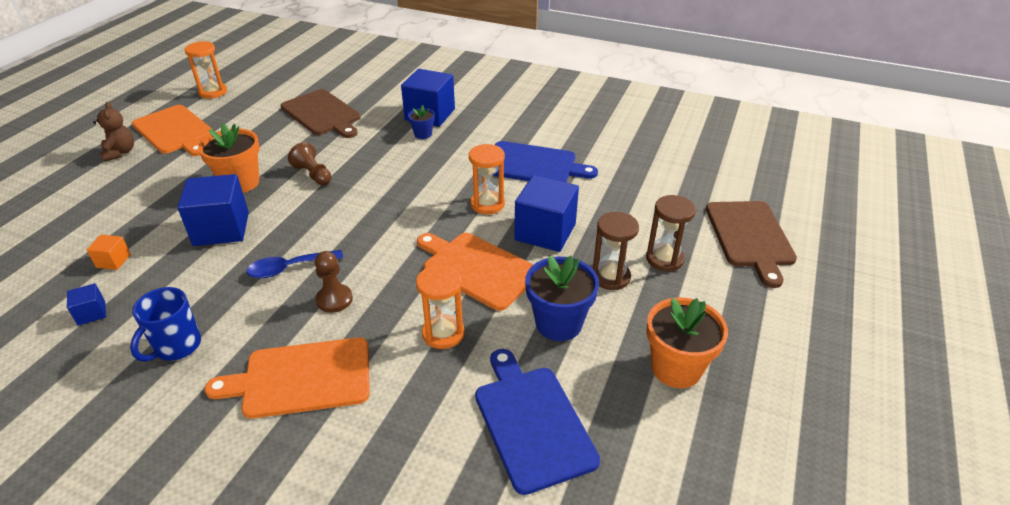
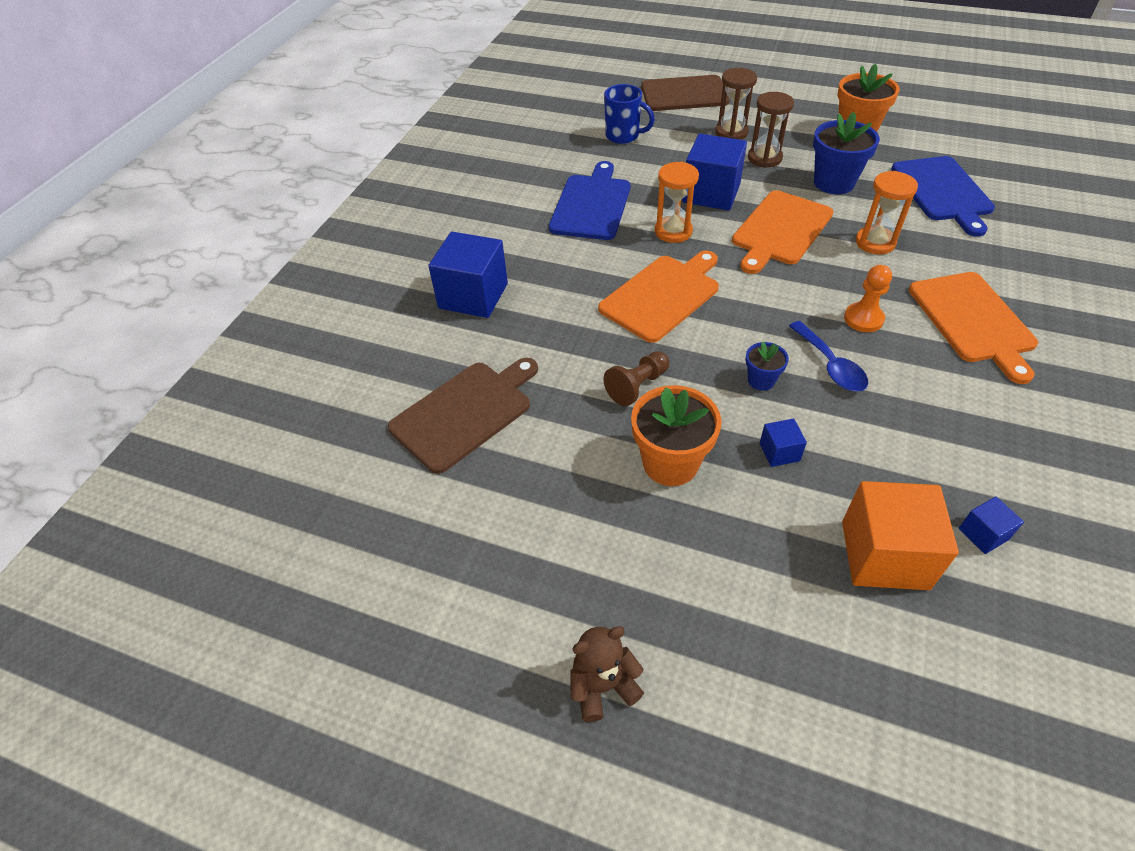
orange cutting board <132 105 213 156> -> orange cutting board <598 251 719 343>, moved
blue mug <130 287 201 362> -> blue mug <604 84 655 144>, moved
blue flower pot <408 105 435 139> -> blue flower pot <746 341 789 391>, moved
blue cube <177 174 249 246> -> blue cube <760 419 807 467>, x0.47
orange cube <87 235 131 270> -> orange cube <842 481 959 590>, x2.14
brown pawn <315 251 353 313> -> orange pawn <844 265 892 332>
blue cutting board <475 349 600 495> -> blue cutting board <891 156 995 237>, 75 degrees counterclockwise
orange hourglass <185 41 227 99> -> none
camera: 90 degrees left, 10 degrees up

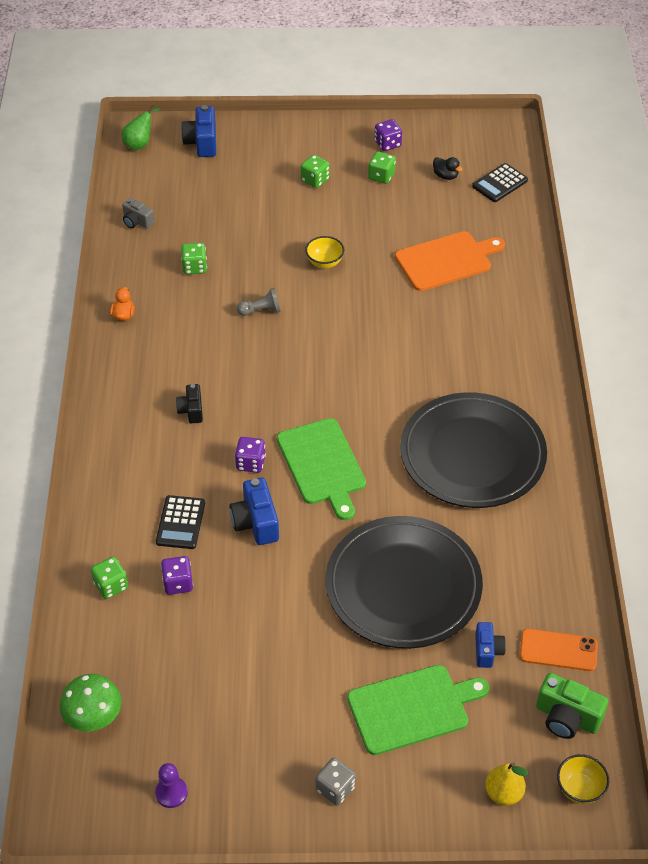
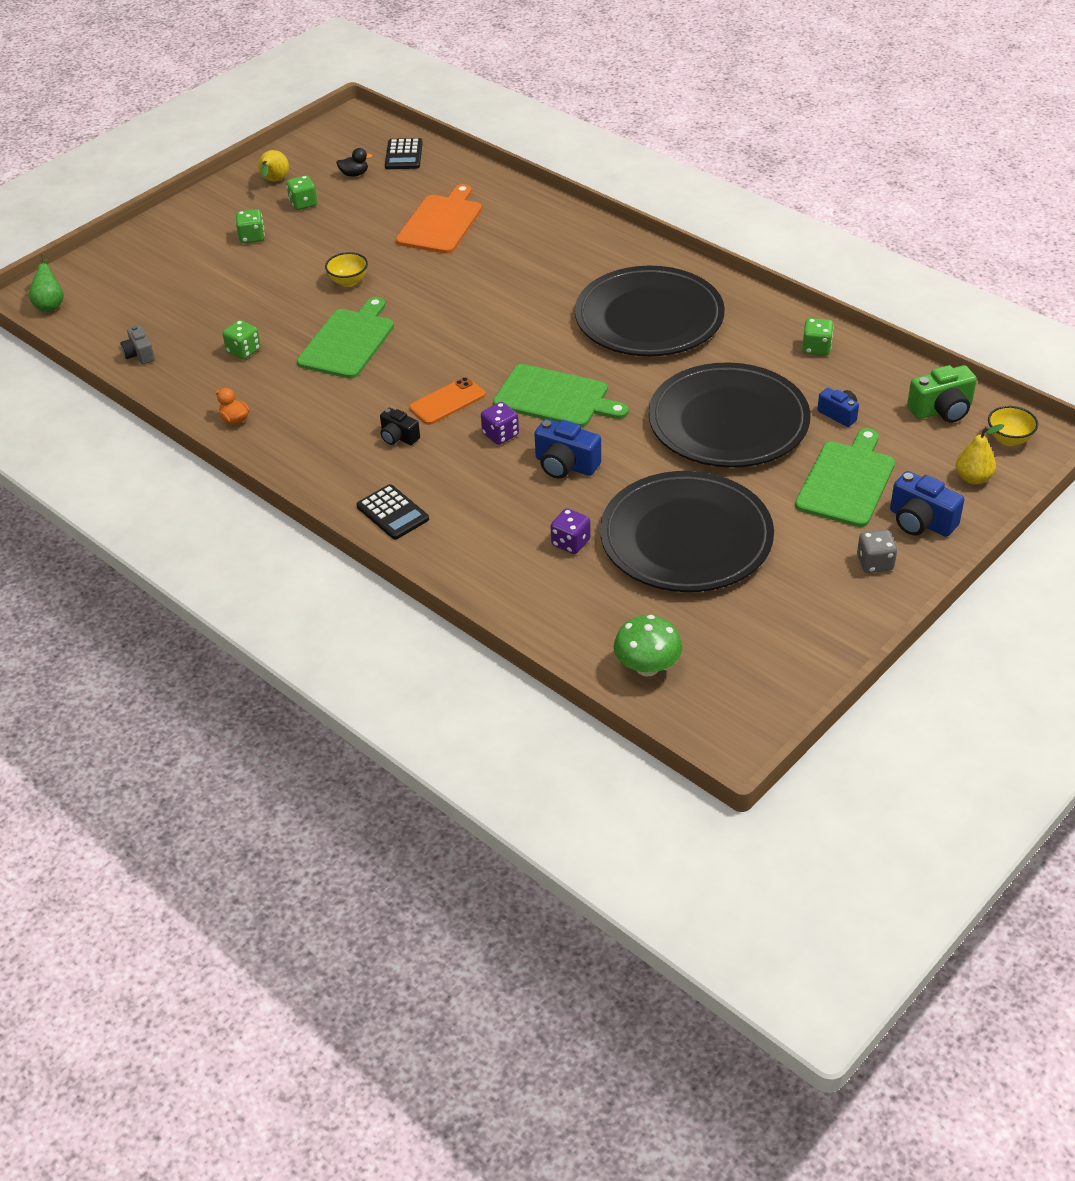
grey camera <122 198 155 229> -> grey camera <120 325 155 364>, 75 degrees clockwise
purple dice <374 119 402 151> -> yellow pear <258 150 289 182>
grey pawn <237 288 281 316> -> green cutting board <297 297 394 379>
black calculator <156 495 205 549> -> black calculator <356 484 429 539>, moved
orange phone <520 629 598 671> -> orange phone <409 377 486 425>, moved
none -> black plate <600 471 774 592>
green dice <91 557 128 599> -> green dice <802 318 834 356>, moved
blue camera <181 105 216 157> -> blue camera <890 471 964 537>, moved
purple pawn <155 763 188 808> -> none
camera: 45 degrees left, 5 degrees down

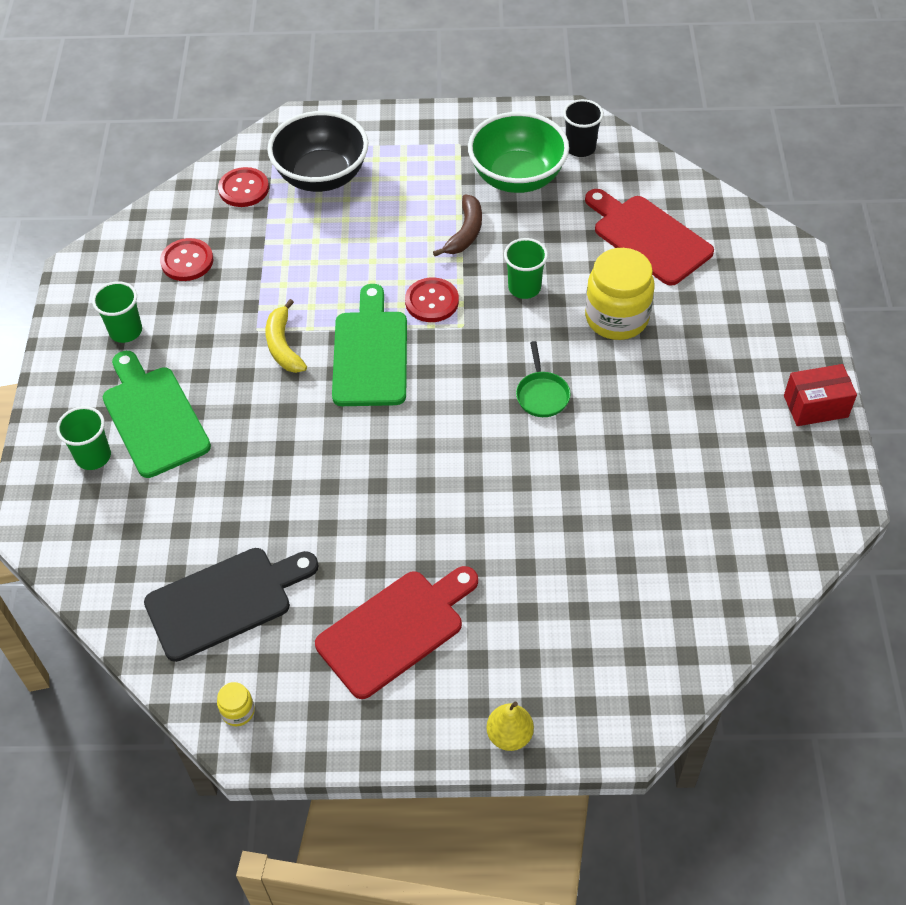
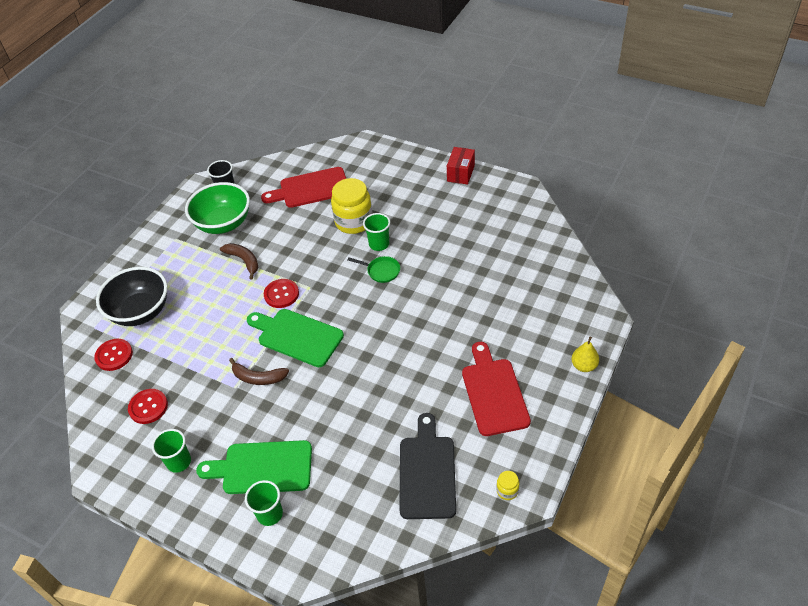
yellow banana <266 299 307 373> -> brown banana <229 358 289 385>
green cup <504 238 548 299> -> green cup <363 213 390 251>, moved
camera: 60 degrees left, 5 degrees down

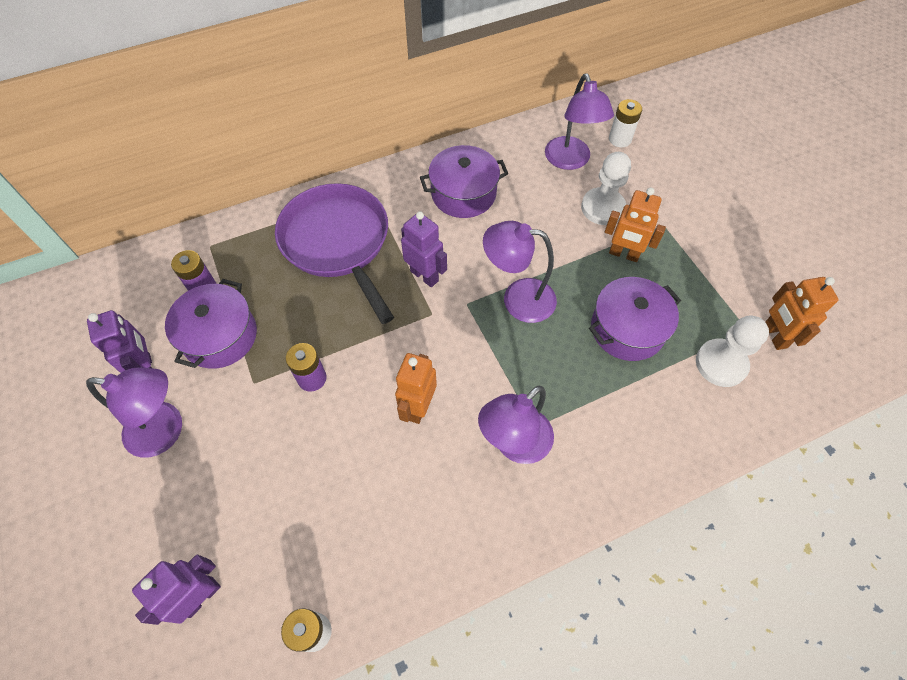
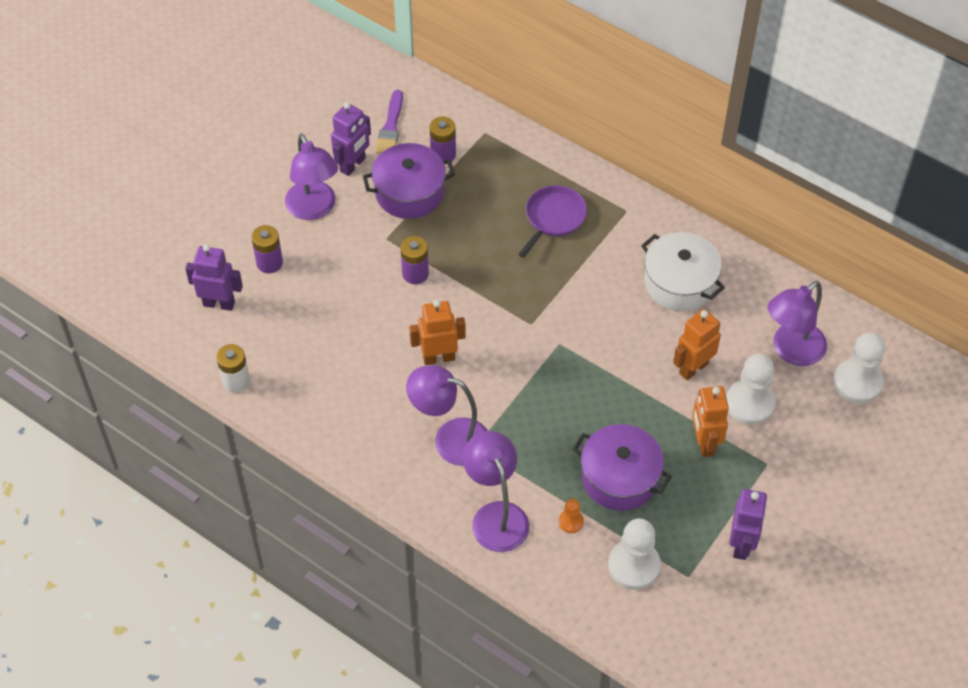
none -> purple battery <251 225 283 273>
none -> purple brush <376 90 403 154>
purple lamp <483 221 557 323> -> purple lamp <463 431 529 552>, moved
purple pan <275 183 394 324> -> purple pan <519 185 587 258>, x0.54
none -> orange pawn <559 499 584 533>
purple pot <420 145 508 218> -> white pot <641 232 725 311>
orange robot <765 277 838 350> -> orange robot <673 309 721 380>, moved
purple robot <401 211 447 287> -> purple robot <729 489 767 560>, moved
white battery <609 99 642 147> -> white pawn <833 333 885 403>
camera: 60 degrees right, 5 degrees down

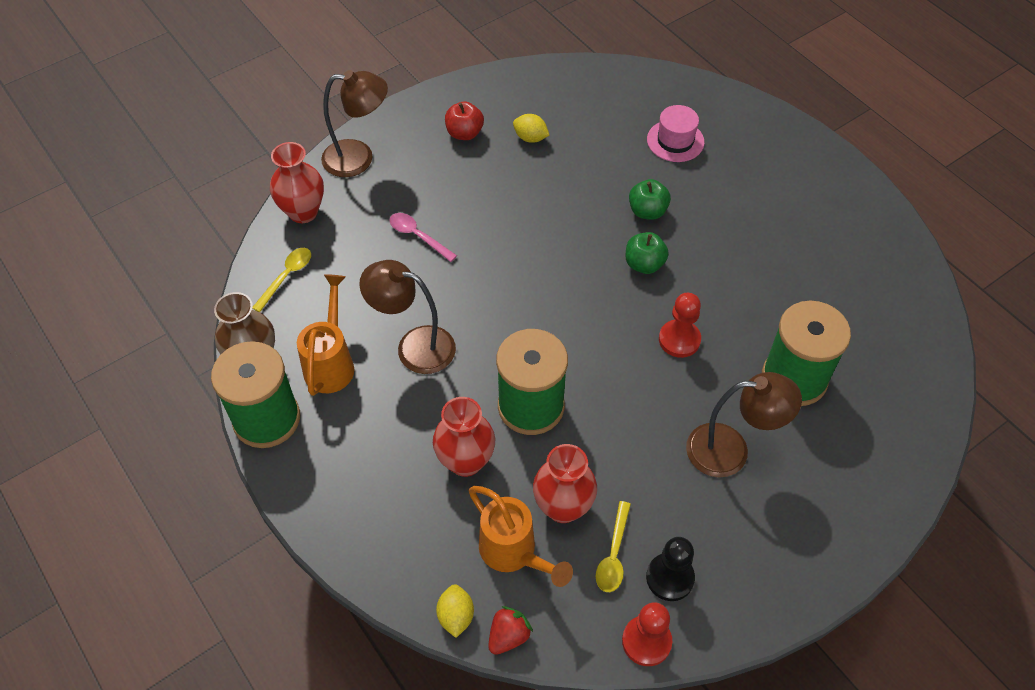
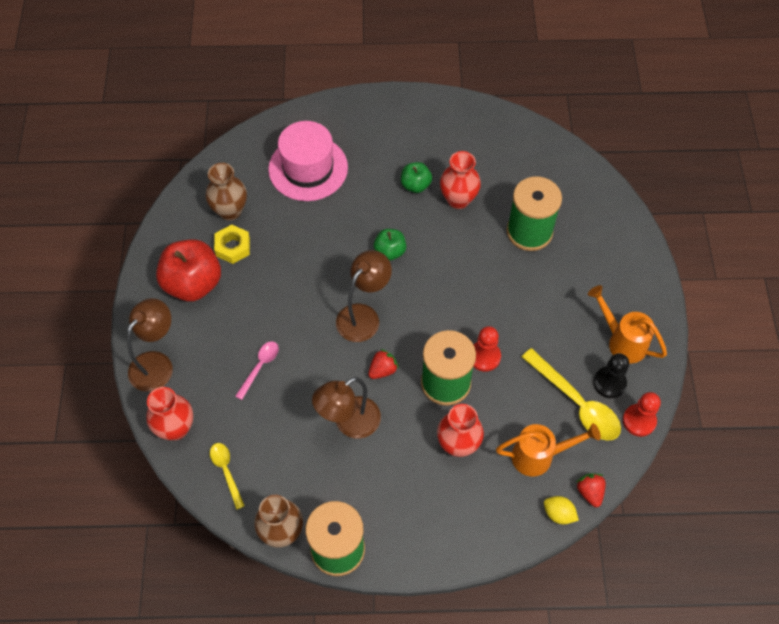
red apple <445 101 484 140> -> red apple <156 239 221 301>, x1.89
none -> brown vase <205 163 247 221>
yellow lemon <513 114 549 143> -> yellow nut <214 224 250 264>
pink spoon <389 213 457 262> -> pink spoon <235 341 279 400>, 135 degrees clockwise
pink hat <647 105 705 162> -> pink hat <268 121 348 201>, x1.74
brown lamp <686 372 802 477> -> brown lamp <336 250 392 342>, moved
none -> red strawberry <368 349 399 379>
green apple <629 179 671 220> -> green apple <401 162 432 193>, moved
red vase <533 444 597 523> -> red vase <440 151 481 209>, moved
red pawn <659 293 701 358> -> red pawn <473 326 501 372>, moved
yellow spoon <596 501 631 592> -> yellow spoon <522 348 621 441>, x1.80
orange watering can <297 274 354 396> -> orange watering can <588 285 667 363>, moved
camera: 55 degrees left, 5 degrees up

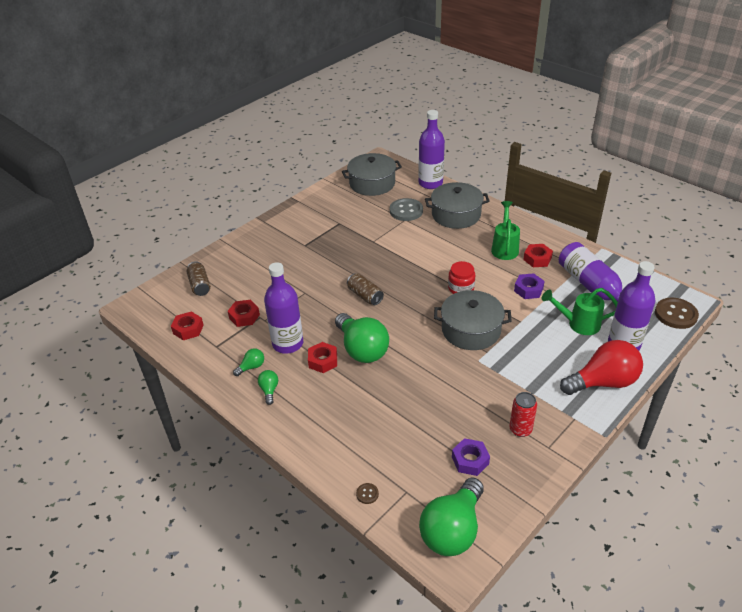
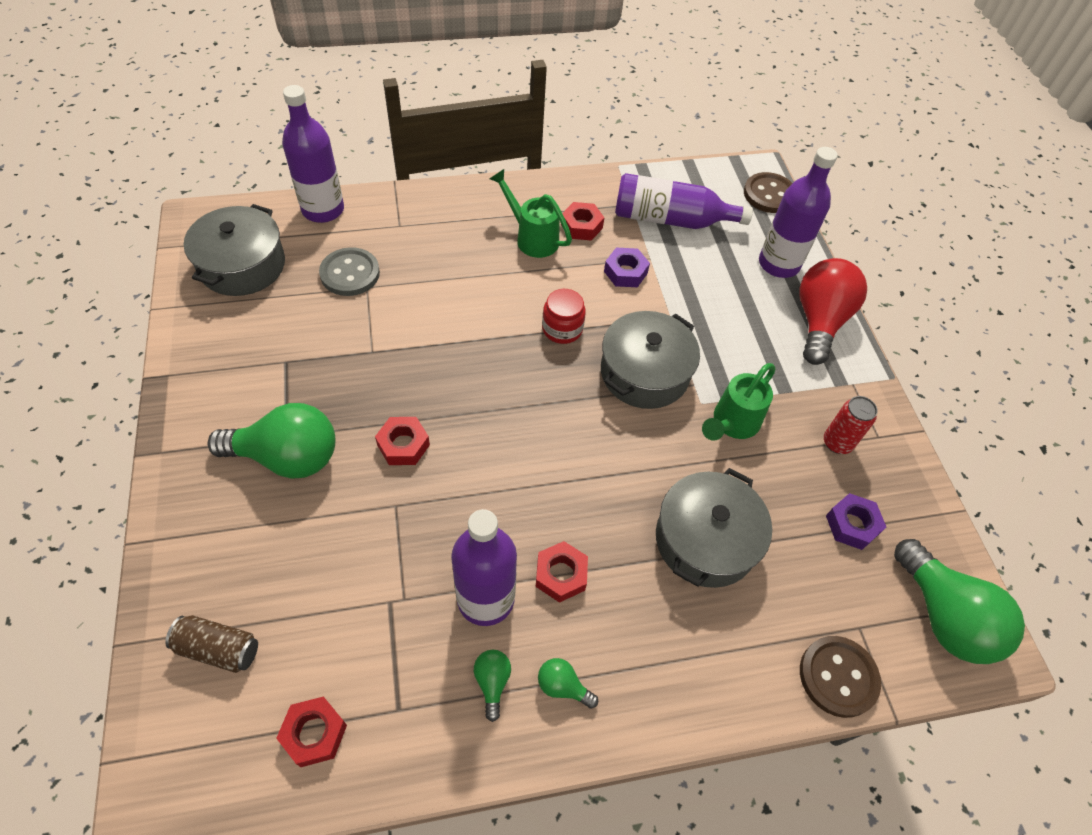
green light bulb <335 313 389 363> -> green light bulb <207 403 335 479>, moved
red nut <228 300 260 327> -> red nut <375 417 430 465>, moved
grey pot <425 182 490 229> -> grey pot <656 468 772 588>, moved
green watering can <542 288 618 335> -> green watering can <702 363 776 441>, moved
brown button <356 483 379 504> -> brown button <800 636 881 718>, x2.23
brown can <347 273 384 305> -> none
camera: 60 degrees left, 15 degrees up

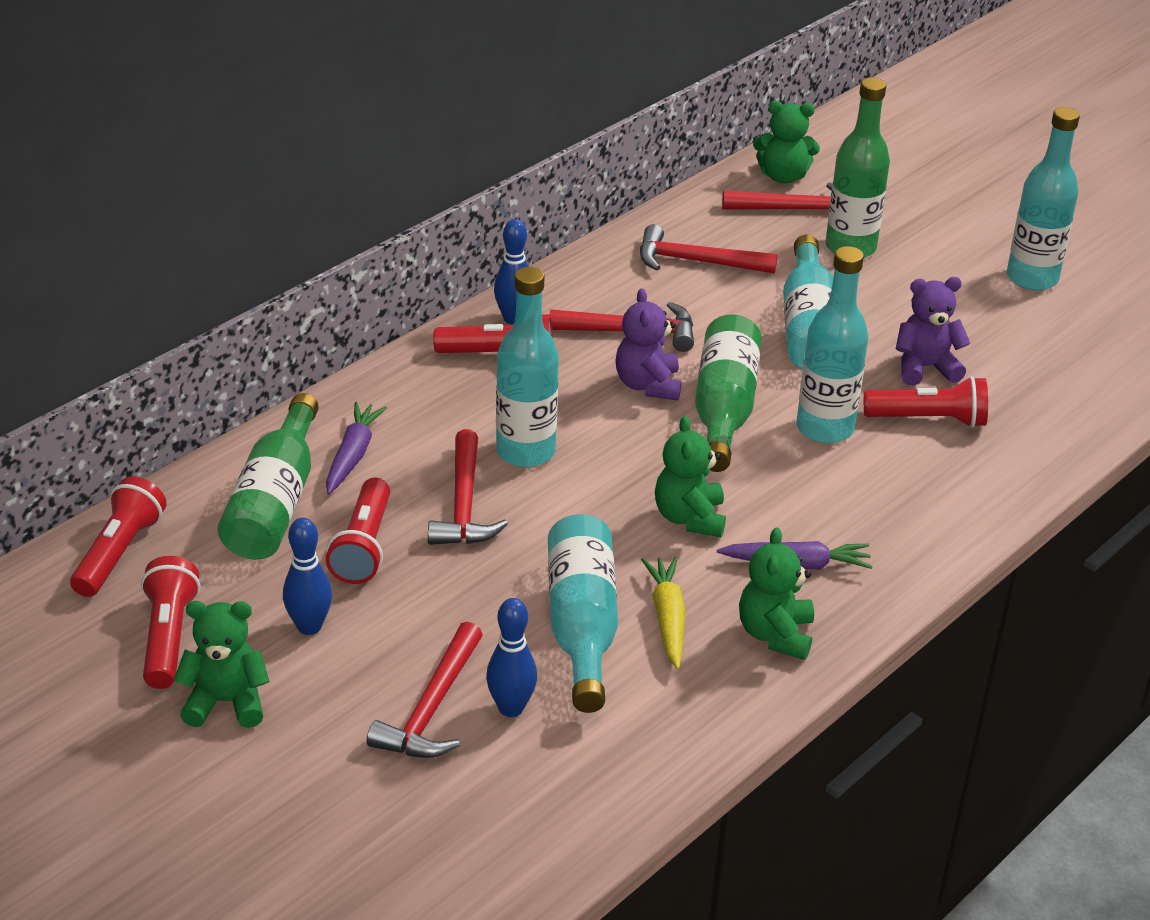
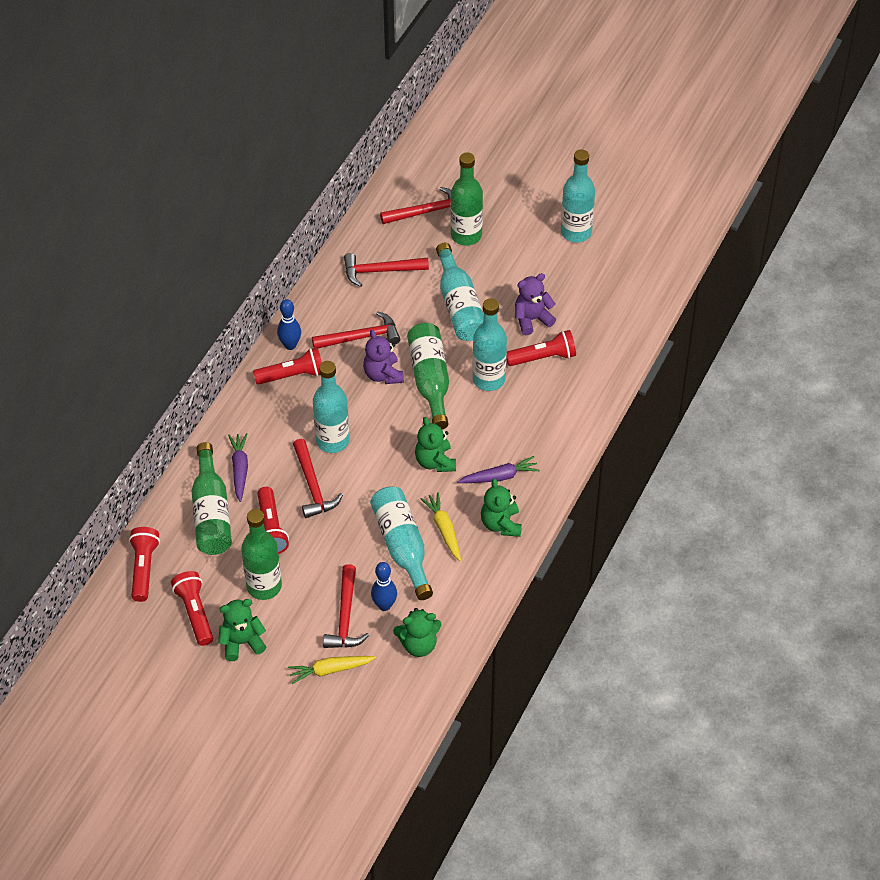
blue bowling pin <283 518 332 635> -> green bottle <241 509 282 600>
none -> yellow carrot <288 656 376 684>
green teddy bear <753 101 820 184> -> green teddy bear <393 608 442 657>, moved
camera: 15 degrees left, 15 degrees up

